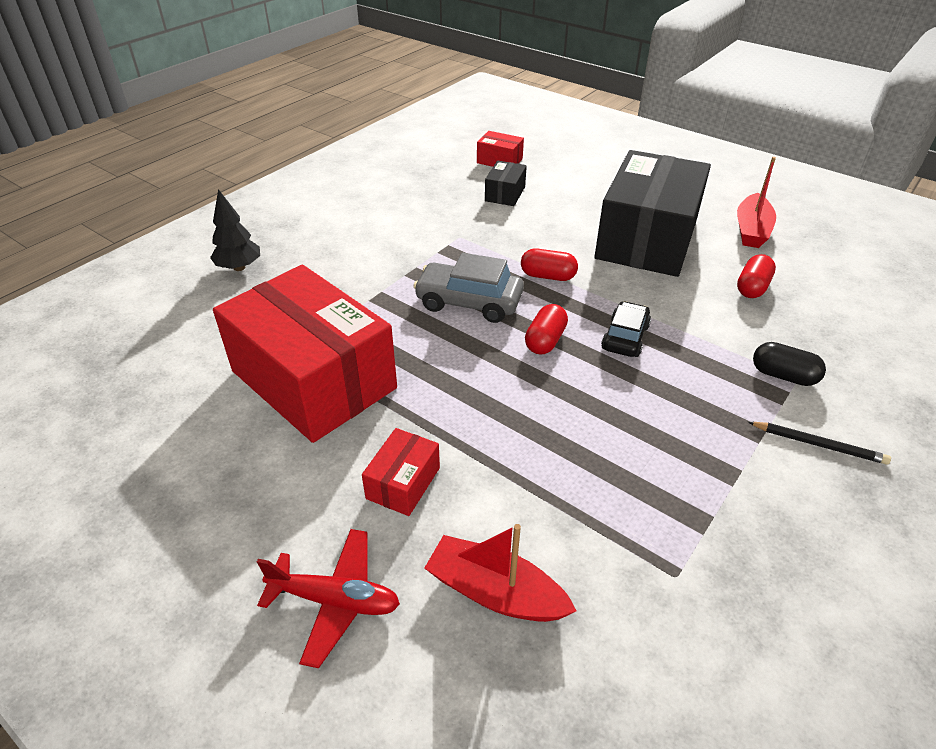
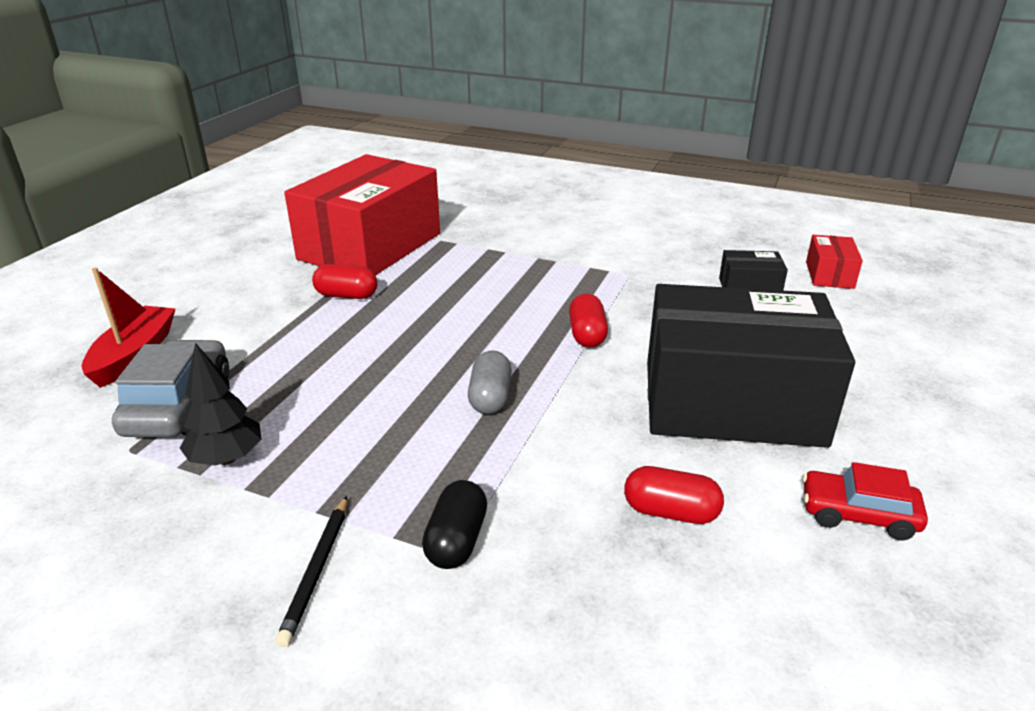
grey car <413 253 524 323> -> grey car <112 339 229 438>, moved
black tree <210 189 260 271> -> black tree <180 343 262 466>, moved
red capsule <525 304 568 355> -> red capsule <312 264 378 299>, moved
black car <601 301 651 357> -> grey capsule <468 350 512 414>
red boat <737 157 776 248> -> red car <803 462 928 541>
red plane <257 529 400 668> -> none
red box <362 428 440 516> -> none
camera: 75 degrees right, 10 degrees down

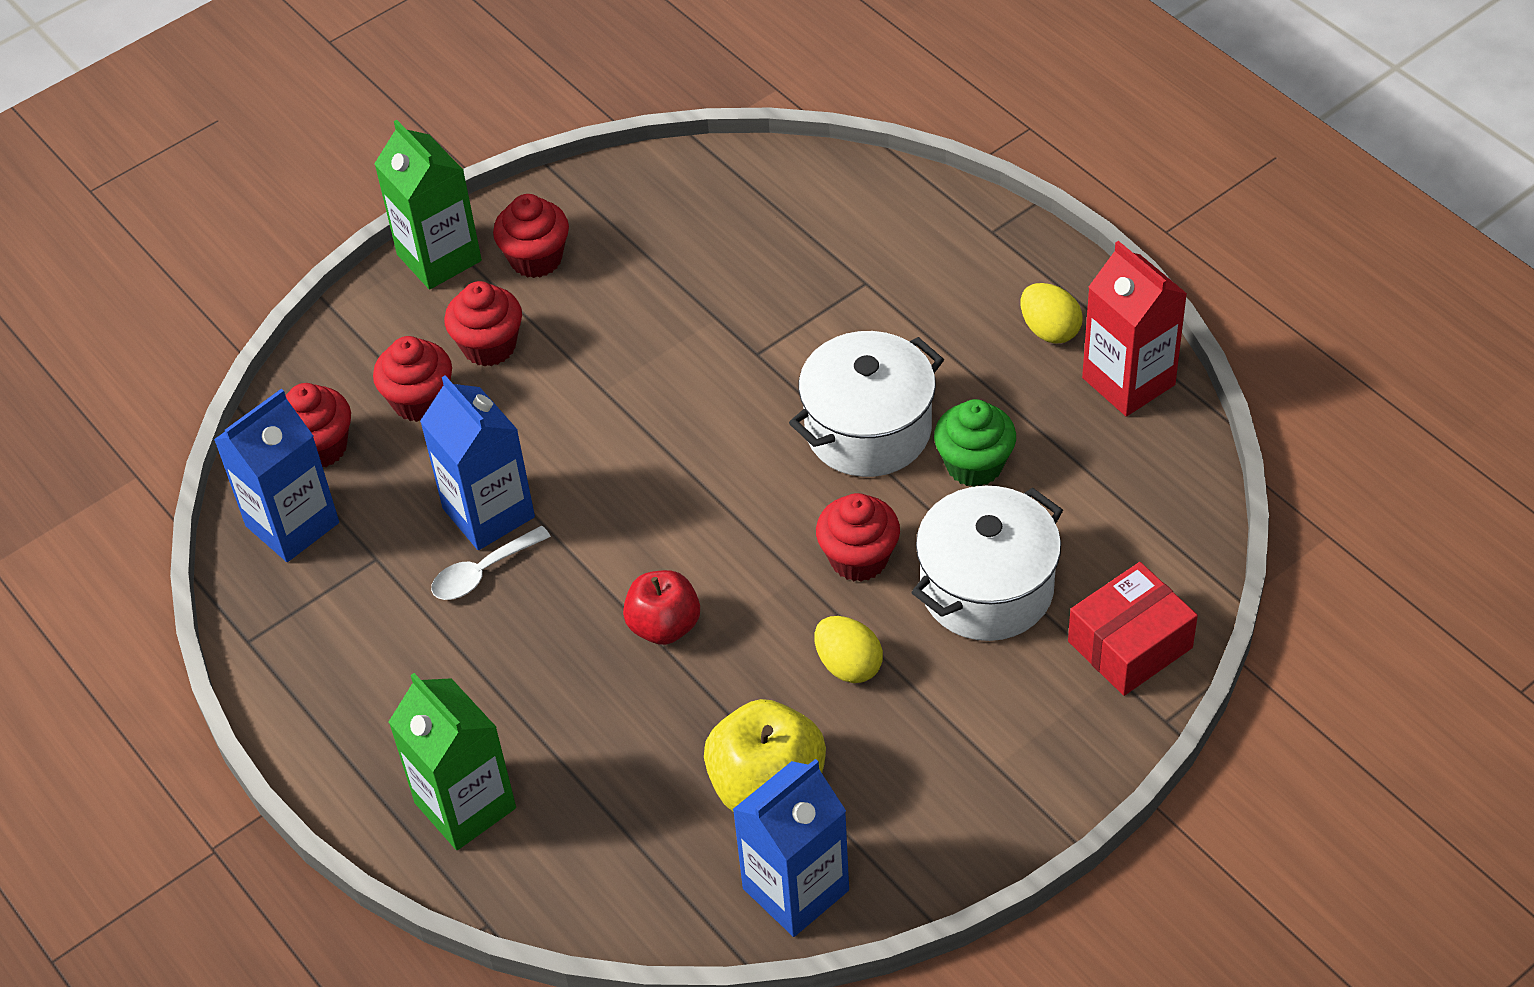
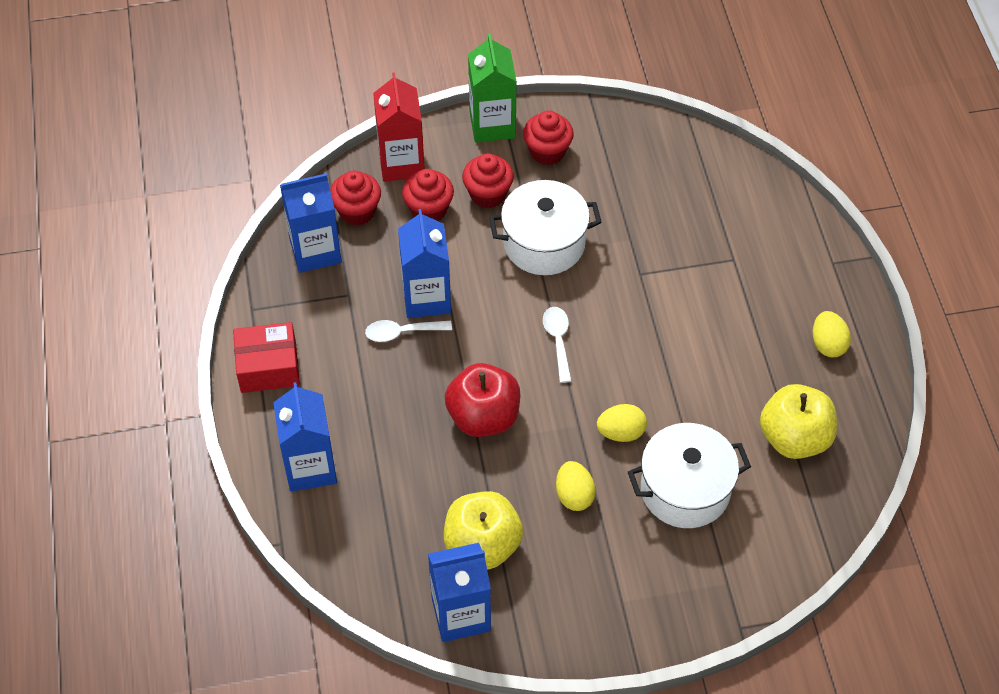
red box <1068 562 1198 696> -> red box <233 322 300 393>, moved
green carton <389 673 516 850> -> blue carton <273 382 337 492>
red carton <1082 241 1187 417> -> red carton <373 72 425 182>, moved
red apple <623 570 700 645> -> red apple <445 363 520 437>, x1.50
white pot <789 331 944 477> -> white pot <489 180 602 275>, moved
none -> white spoon <543 307 572 383>
red cupcake <816 493 900 582> -> yellow egg <597 404 647 442>
none -> yellow apple <760 384 837 459>
green cupcake <934 399 1016 487> -> none
camera: 25 degrees right, 5 degrees up

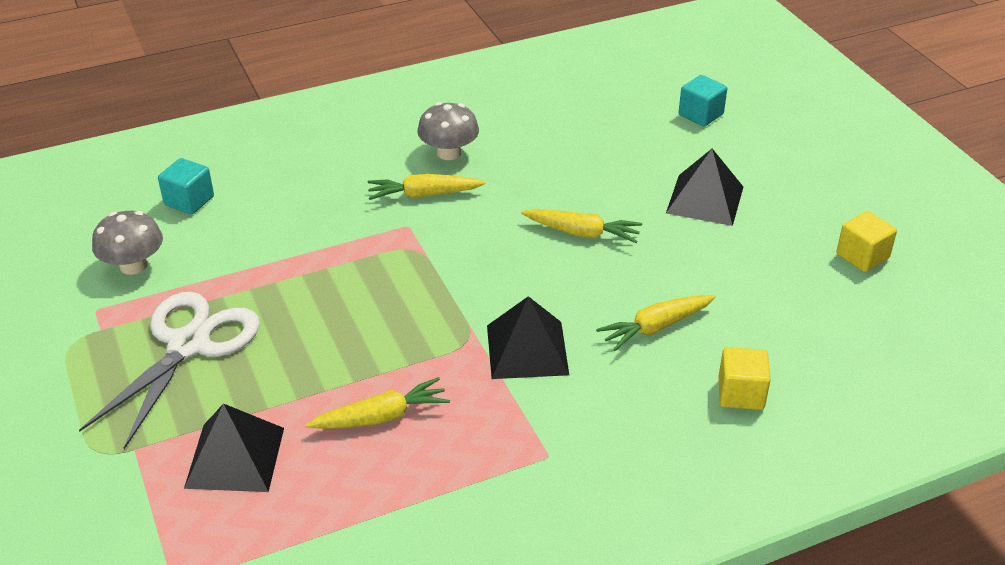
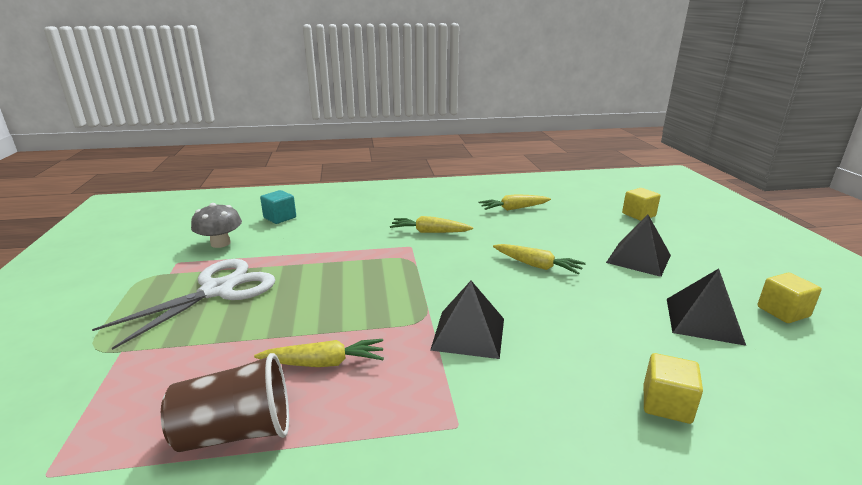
none -> brown cup <161 353 289 452>
yellow carrot <596 295 716 351> -> yellow carrot <479 194 551 211>, moved
turquoise cube <679 75 727 127> -> yellow cube <622 188 660 221>
black pyramid <184 404 284 492> -> black pyramid <667 269 746 346>, moved
grey mushroom <417 102 479 160> -> none
camera: 15 degrees right, 15 degrees down

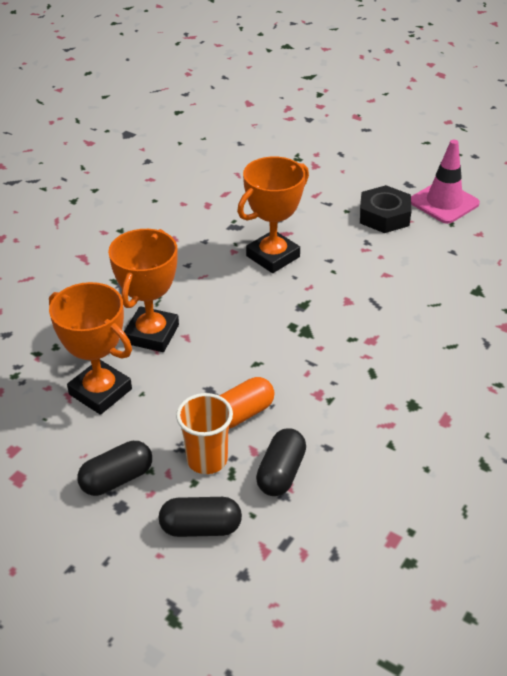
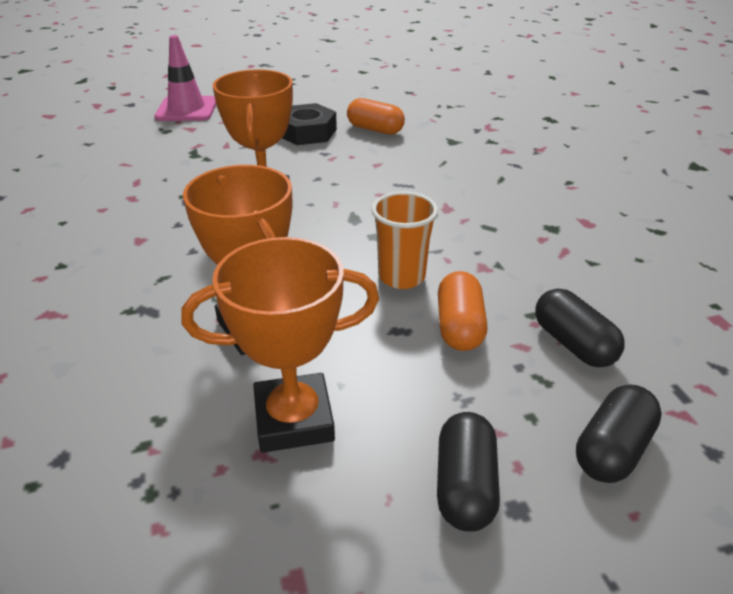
pink traffic cone <411 140 480 224> -> pink traffic cone <154 35 216 121>, moved
none -> orange capsule <347 98 405 135>
orange cup <176 393 233 474> -> orange cup <371 191 438 289>, moved
camera: 50 degrees left, 5 degrees down

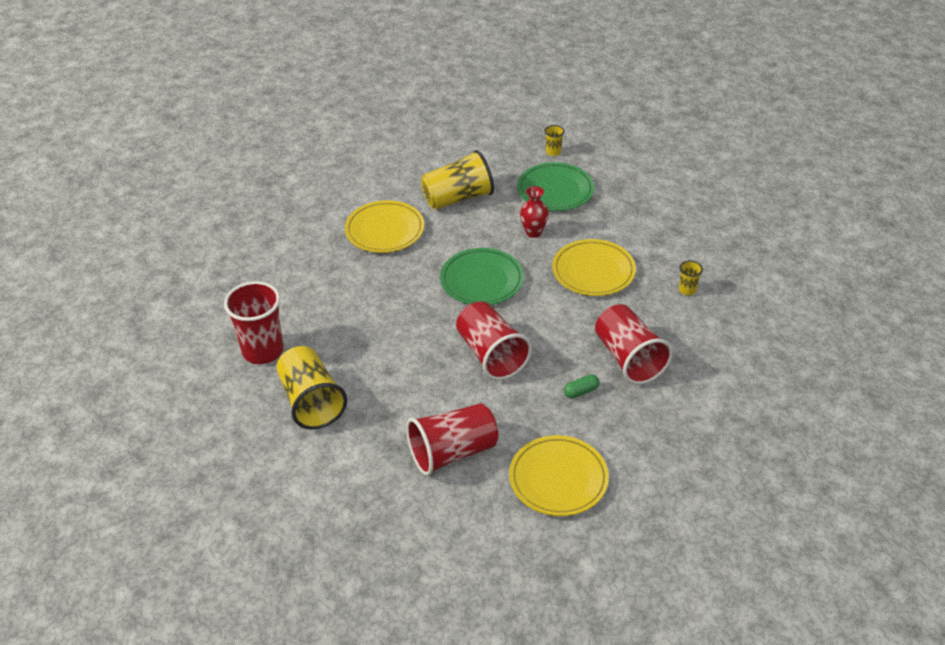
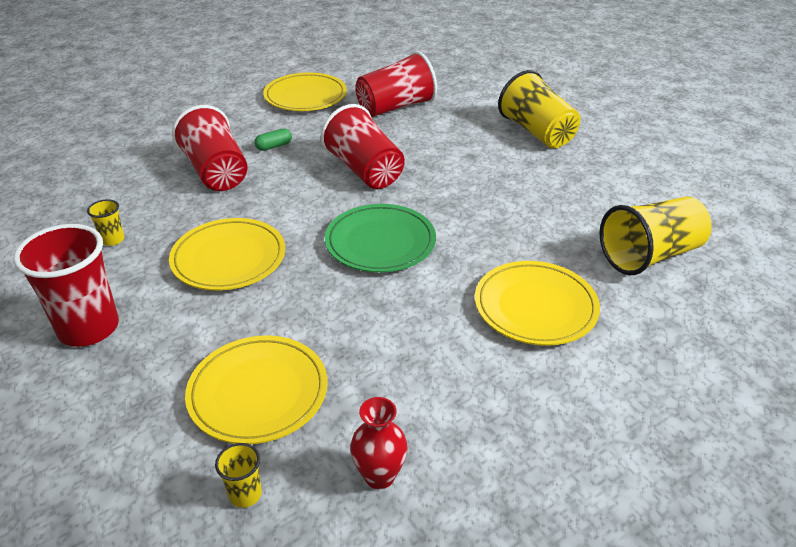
red cup <224 281 283 364> -> red cup <14 224 119 347>, moved
green plate <517 162 594 211> -> yellow plate <185 336 328 444>
red vase <520 186 549 238> -> red vase <350 397 407 489>, moved
yellow cup <421 150 494 209> -> yellow cup <600 196 712 275>, moved
camera: 175 degrees right, 5 degrees down

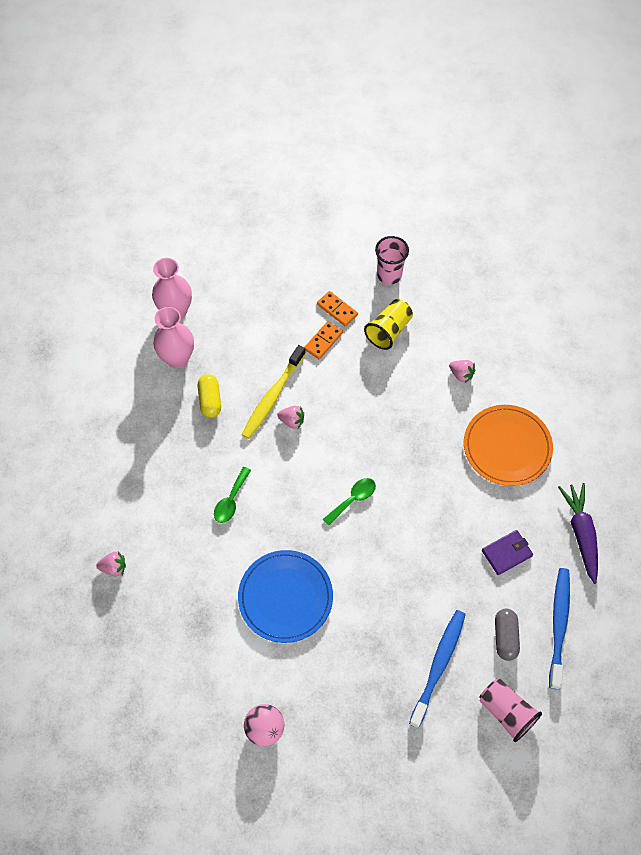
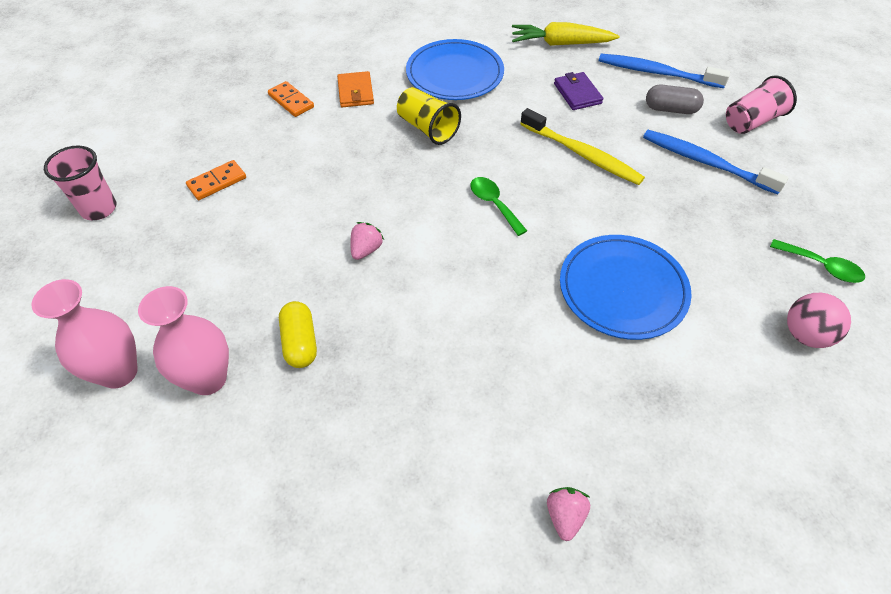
pink cup <375 236 409 285> -> pink cup <44 146 117 220>, moved
orange domino <305 321 343 359> -> orange domino <268 81 314 117>, moved
yellow capsule <198 374 221 418> -> yellow capsule <279 301 317 368>, 75 degrees clockwise
pink strawberry <449 360 475 383> -> orange wallet <337 71 374 107>
yellow cup <364 299 413 350> -> yellow cup <397 87 461 145>, moved
orange plate <464 405 553 486> -> blue plate <406 39 504 100>
purple carrot <558 483 598 584> -> yellow carrot <512 22 620 46>
yellow toothbrush <241 345 306 439> -> yellow toothbrush <520 108 645 185>, moved
green spoon <214 467 251 523> -> green spoon <770 239 865 283>, moved
camera: 80 degrees left, 10 degrees down

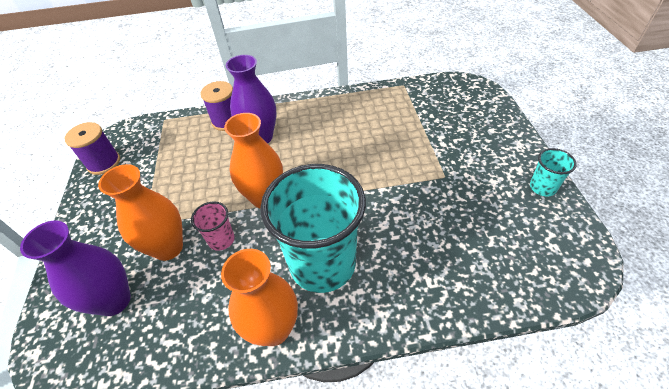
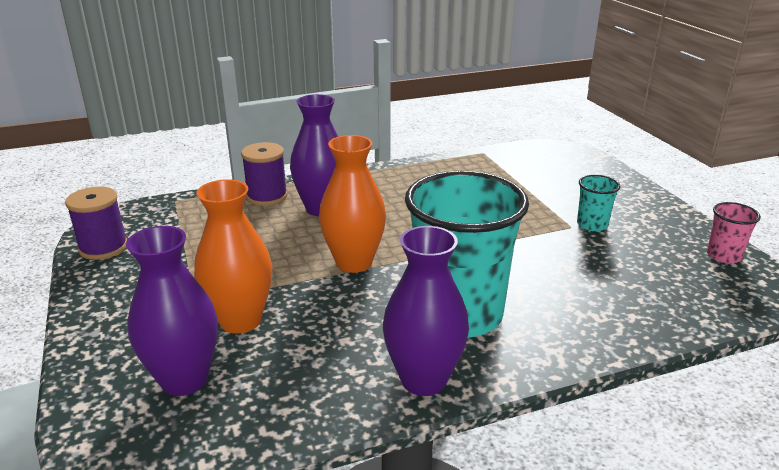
orange vase <221 249 298 346> -> purple vase <383 226 469 396>
turquoise cup <530 148 577 196> -> turquoise cup <577 175 620 231>, moved
pink cup <191 202 235 251> -> pink cup <707 202 761 263>, moved
camera: 15 degrees left, 20 degrees down

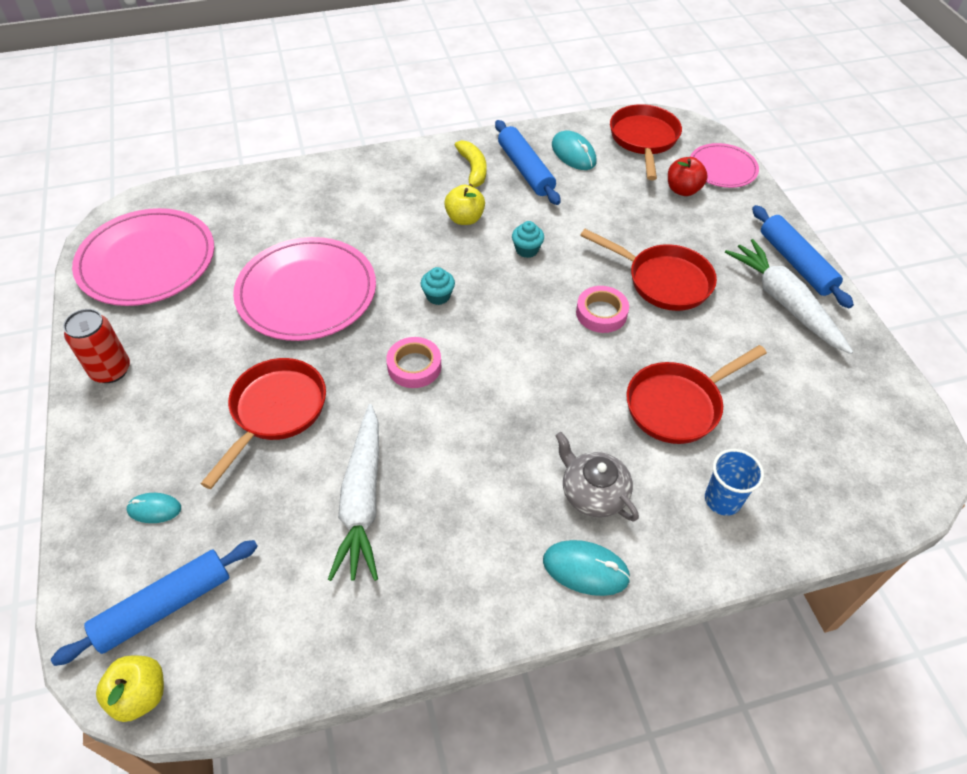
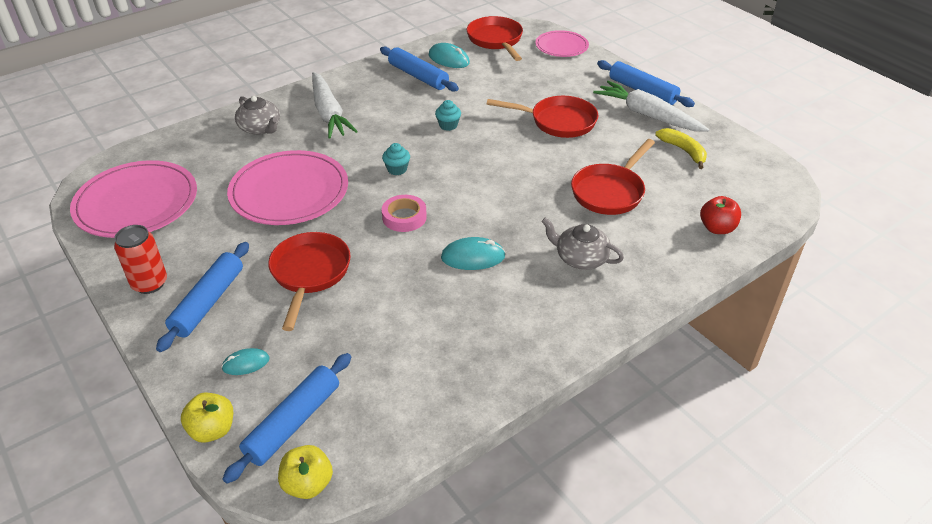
none -> blue rolling pin <156 242 249 352>
yellow apple <444 185 485 225> -> yellow apple <181 392 233 443>, moved
none -> grey teapot <235 96 280 135>
white carrot <328 404 379 581> -> white carrot <312 72 358 139>, moved
turquoise mouse <543 540 631 596> -> turquoise mouse <441 237 506 270>, moved
yellow banana <455 140 487 187> -> yellow banana <655 128 707 169>, moved
red apple <668 157 708 196> -> red apple <700 196 741 234>, moved
pink tape <576 286 629 333> -> none
blue cup <705 449 764 516> -> none
camera: 20 degrees left, 10 degrees down

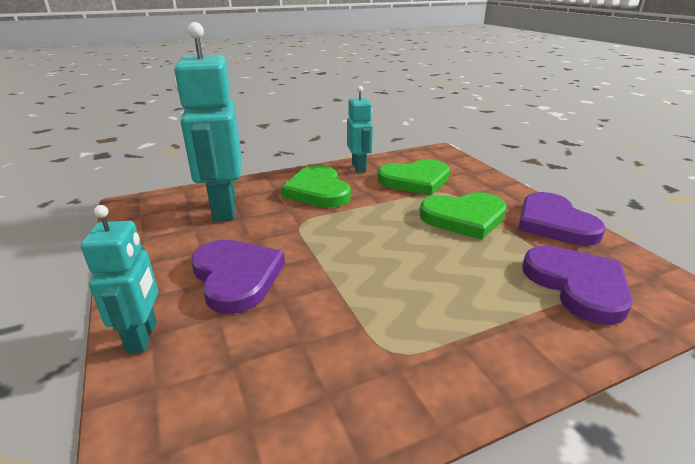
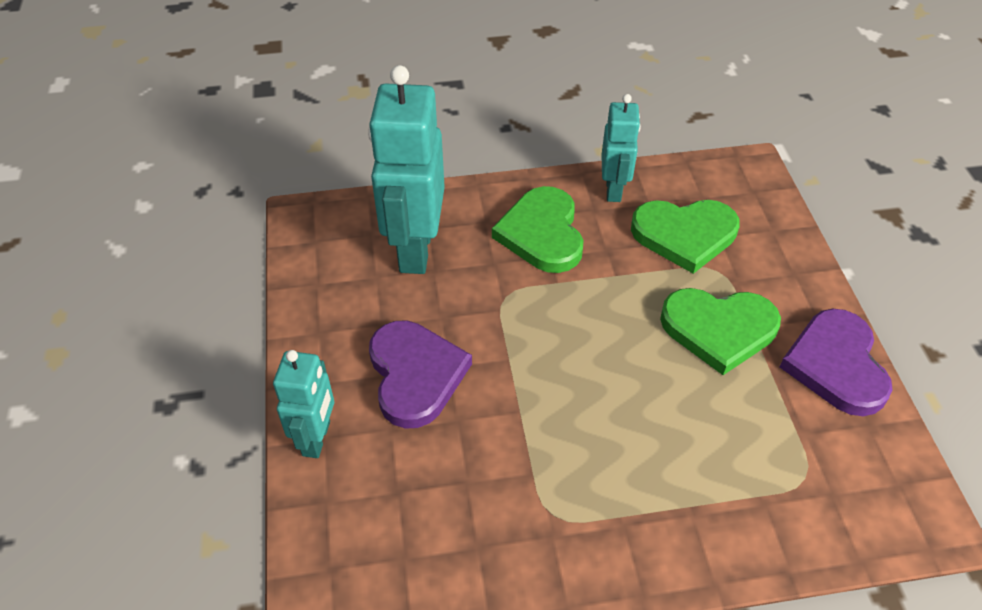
purple heart <522 245 633 325> -> none
camera: 15 degrees right, 20 degrees up

